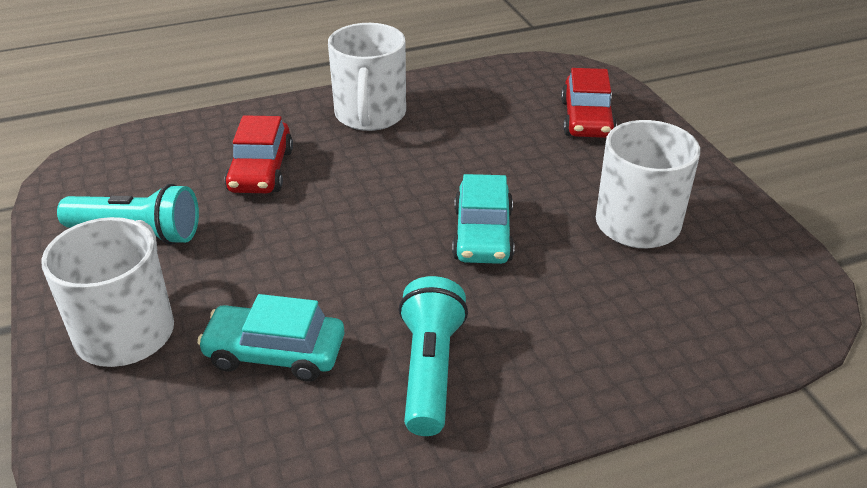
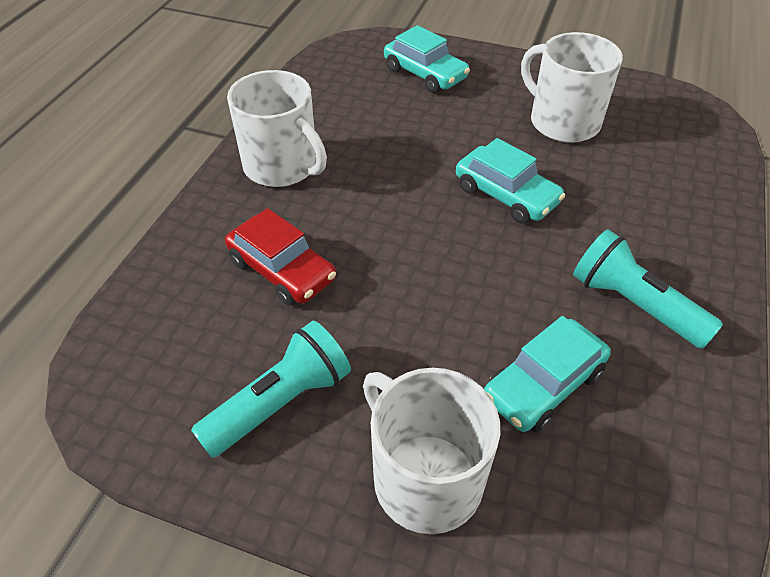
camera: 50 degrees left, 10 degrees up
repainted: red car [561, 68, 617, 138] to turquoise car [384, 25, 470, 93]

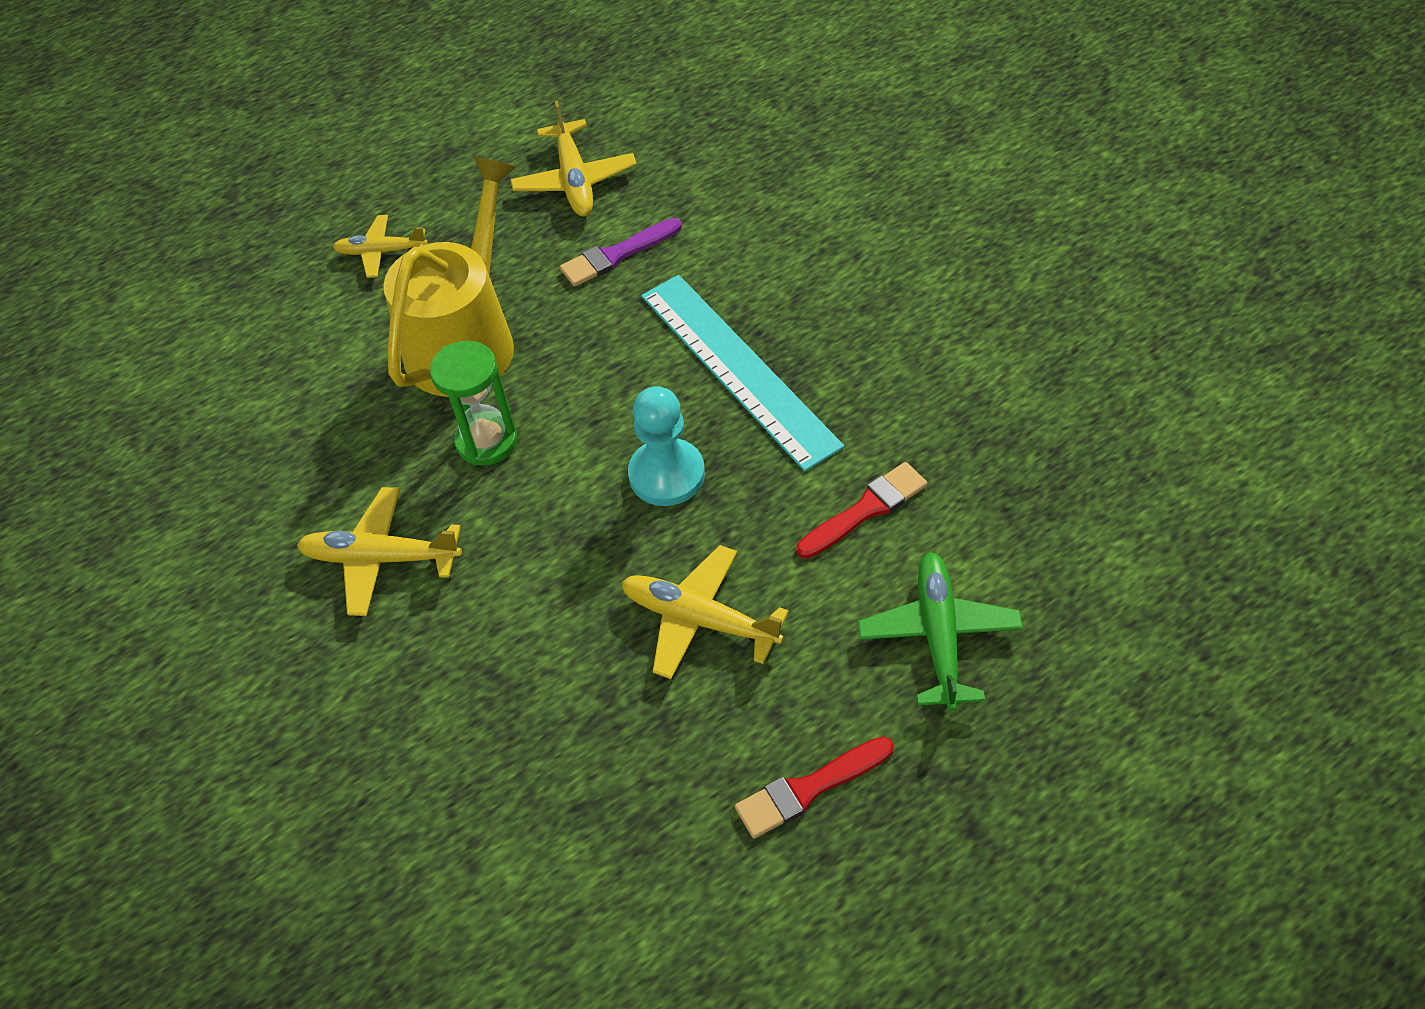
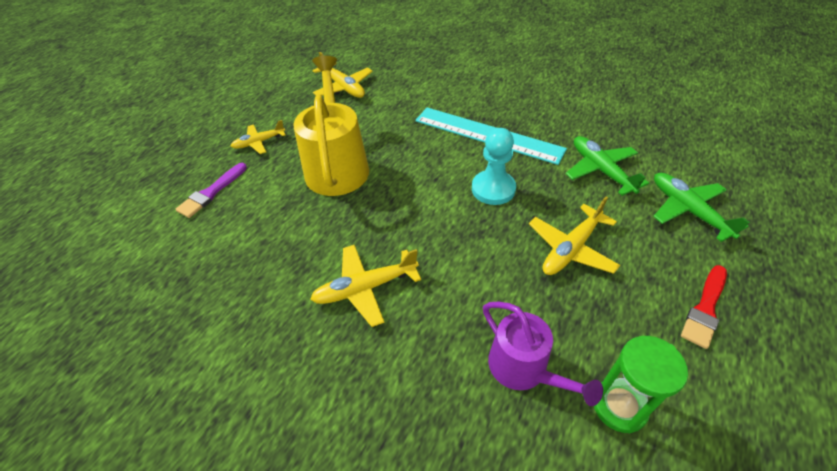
camera: 30 degrees left, 5 degrees down
new: purple watering can [483, 302, 603, 406]
shifted: green hourglass [430, 341, 518, 466] to [594, 336, 688, 433]; purple brush [560, 218, 682, 287] to [176, 163, 247, 218]
swapped: red brush [797, 462, 928, 559] to green plane [566, 136, 649, 196]
rotated: yellow plane [621, 545, 789, 679] = [529, 197, 620, 275] 45 degrees counterclockwise

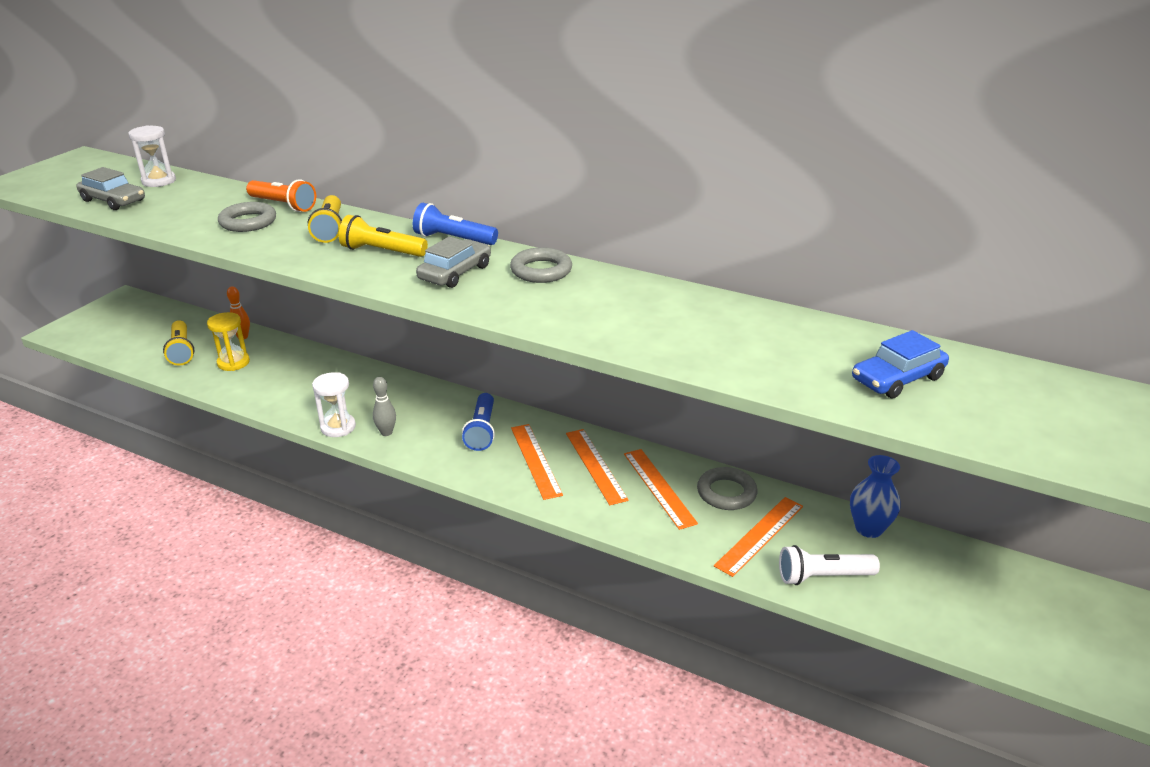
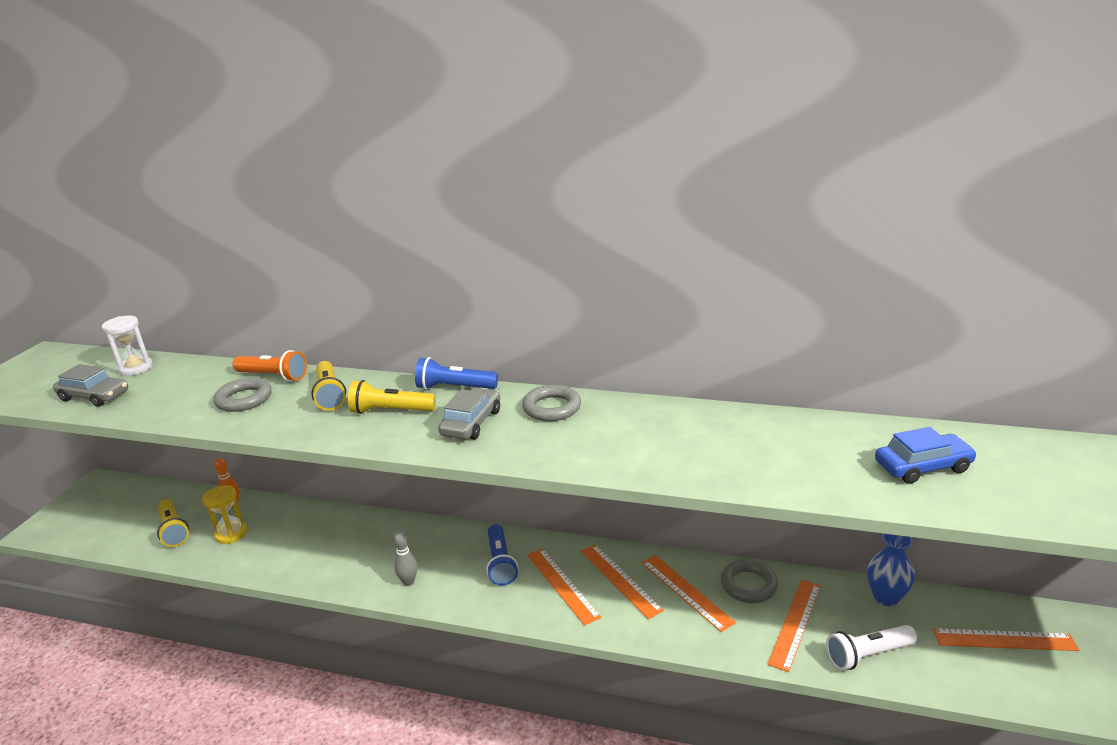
camera: 10 degrees left, 5 degrees down
gone: white hourglass [312, 372, 356, 437]
new: orange ruler [933, 628, 1079, 651]
rotated: blue car [852, 330, 949, 399] = [875, 427, 977, 484] 150 degrees counterclockwise

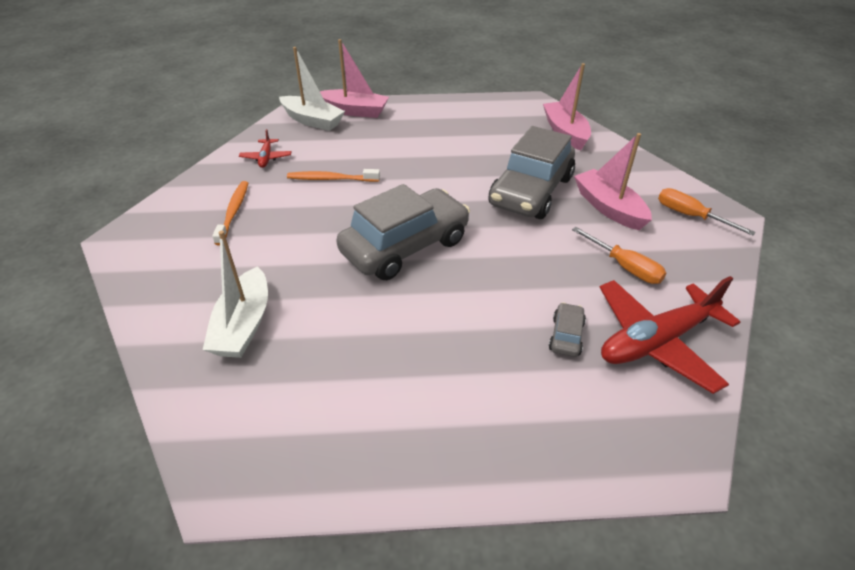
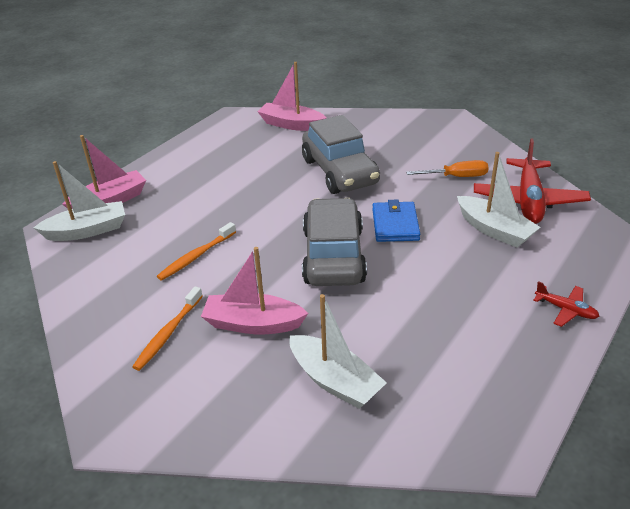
camera: 50 degrees left, 5 degrees down
gone: orange screwdriver [658, 188, 756, 236]
new: blue wallet [372, 200, 420, 242]
shifted: red plane [239, 129, 291, 168] to [533, 281, 600, 327]; pink boat [574, 133, 652, 230] to [201, 247, 308, 334]
swapped: grey car [549, 302, 586, 357] to white boat [457, 152, 541, 248]
rotated: orange toothbrush [212, 181, 248, 246] = [132, 286, 203, 371] 105 degrees counterclockwise

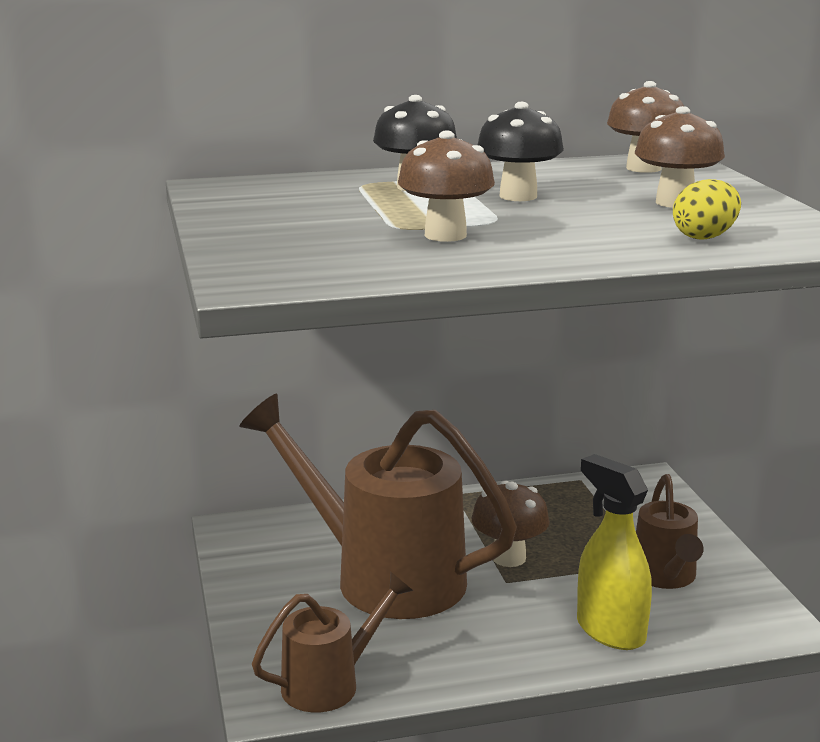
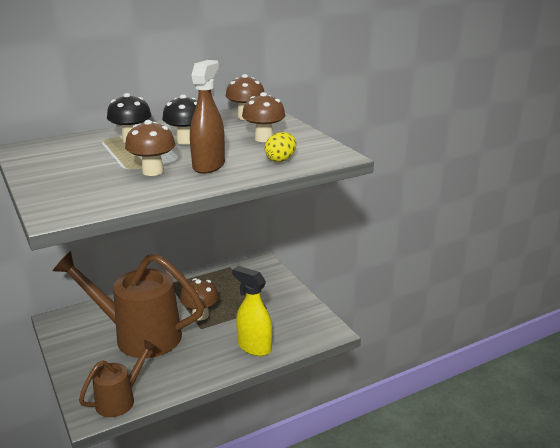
camera: 15 degrees left, 5 degrees up
gone: brown watering can [636, 474, 704, 589]
new: brown spray bottle [190, 60, 225, 174]

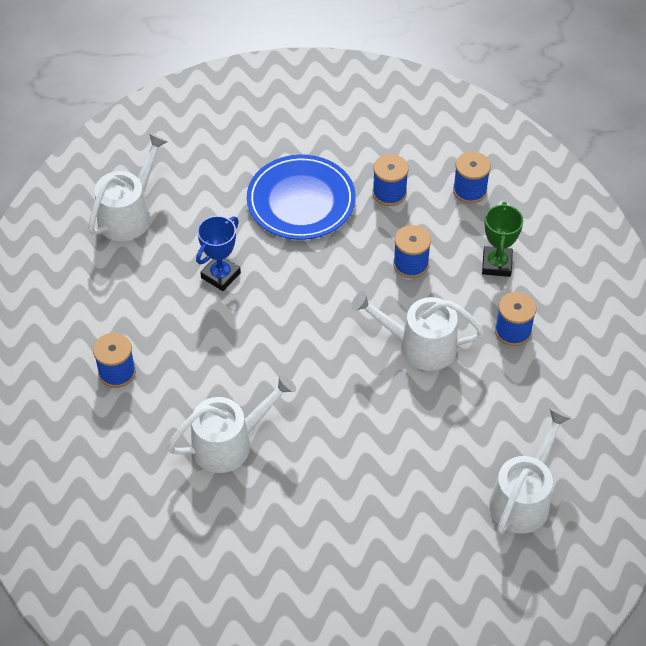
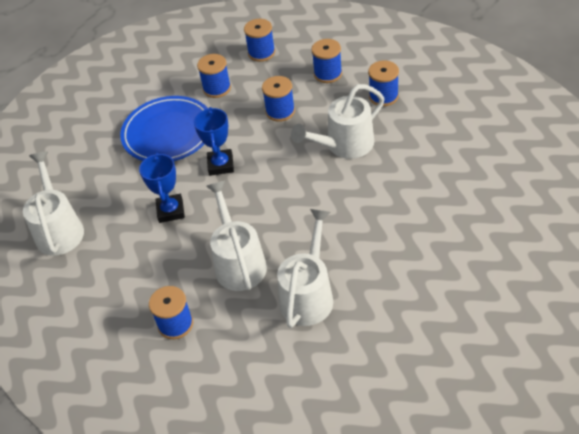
camera: 40 degrees left, 5 degrees down
new: blue trophy [194, 107, 234, 176]
shifted: white watering can [489, 408, 571, 534] to [206, 181, 267, 291]
swapped: green trophy [482, 202, 523, 277] to blue spool [311, 39, 342, 83]

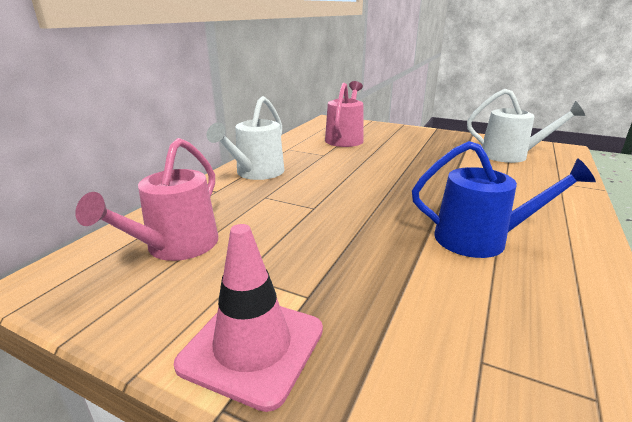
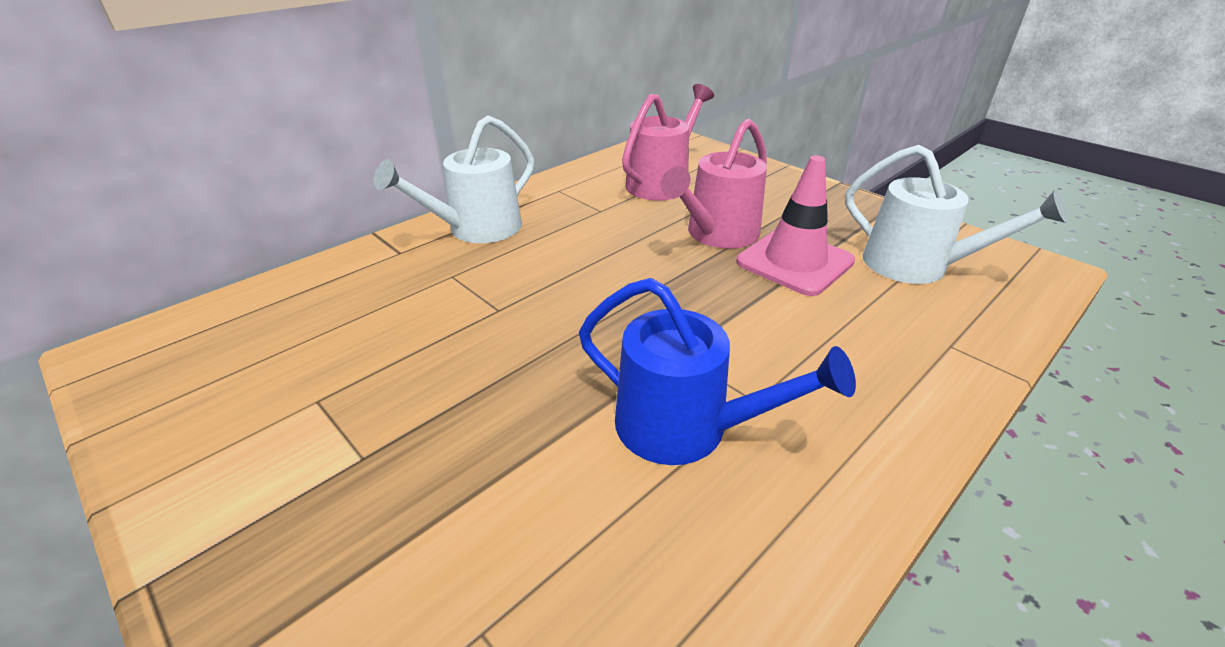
camera: 20 degrees right, 10 degrees up
shifted: pink watering can [75, 138, 218, 261] to [660, 119, 767, 249]; pink traffic cone [174, 224, 323, 412] to [736, 156, 855, 296]

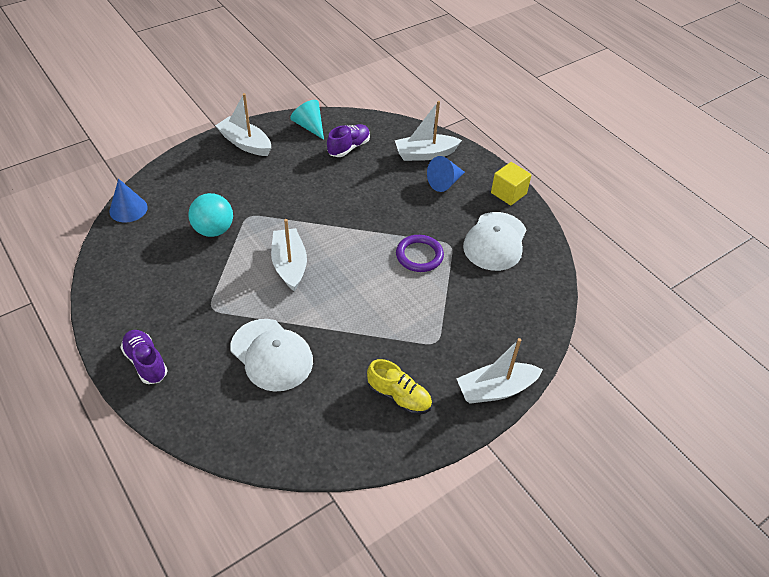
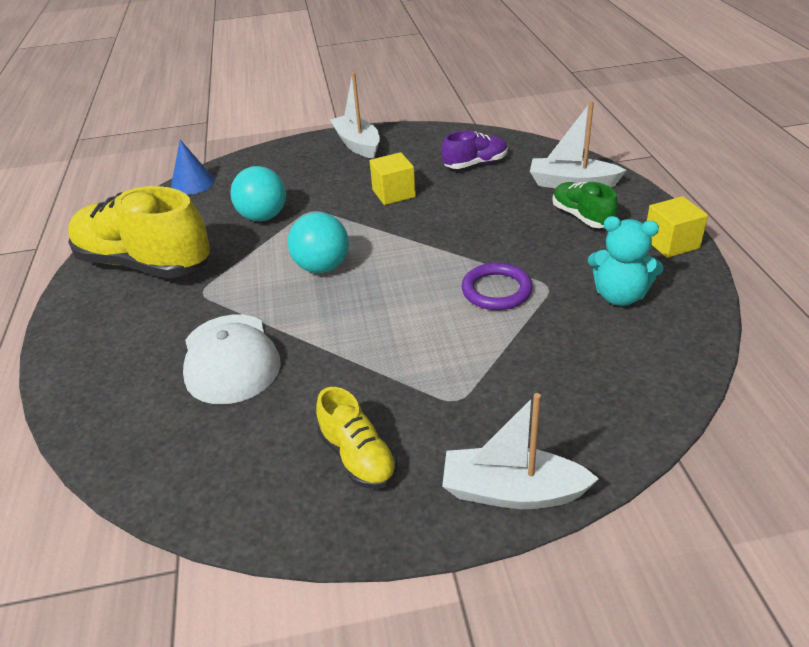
camera: 30 degrees right, 10 degrees down
gone: purple shoe [120, 330, 168, 384]; turquoise cone [290, 100, 324, 140]
new: yellow shoe [68, 186, 210, 279]; yellow cube [370, 152, 416, 205]
swapped: white boat [271, 219, 307, 291] to turquoise ball [288, 212, 349, 273]; blue cone [427, 156, 465, 192] to green shoe [552, 182, 618, 228]; white cap [463, 212, 526, 271] to turquoise teddy bear [588, 216, 664, 306]

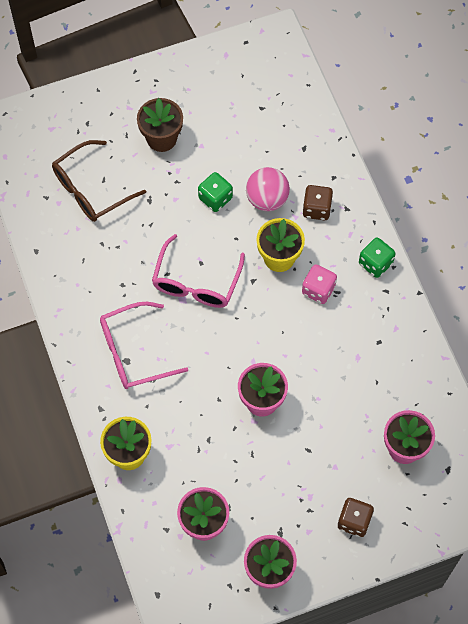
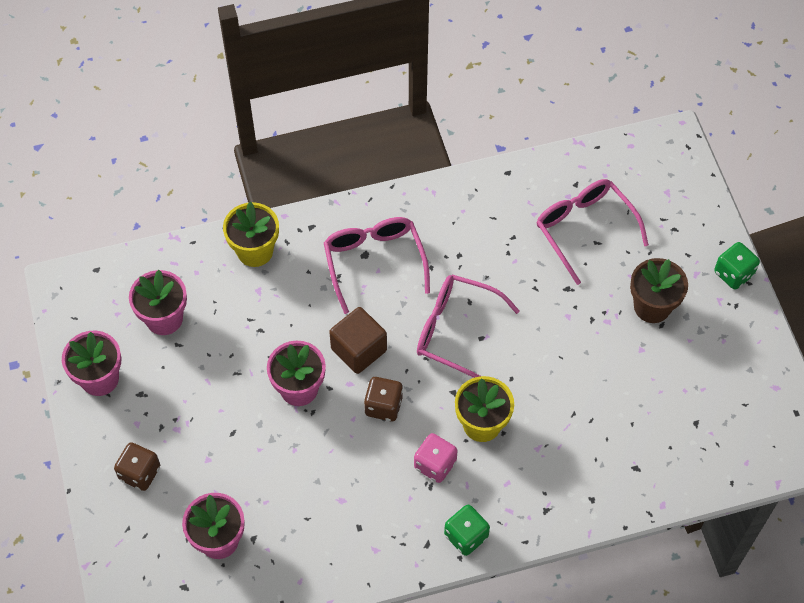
camera: 95 degrees right, 5 degrees down
gone: pink ball [246, 167, 290, 211]
new: brown cube [329, 307, 387, 374]
shifted: green dice [198, 172, 233, 212] to [714, 242, 760, 289]; brown dice [302, 185, 333, 220] to [364, 377, 403, 421]
repainted: brown glasses [52, 140, 146, 222] to pink glasses [536, 179, 649, 285]

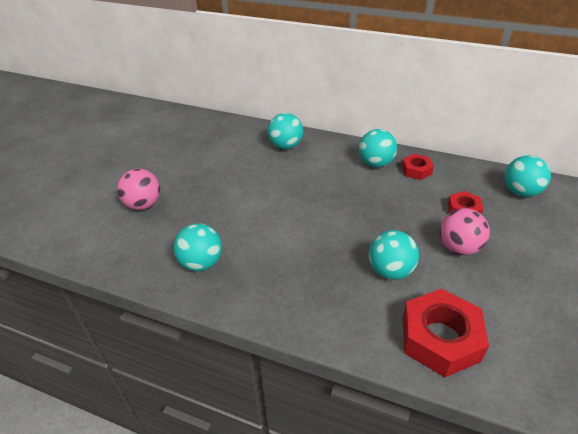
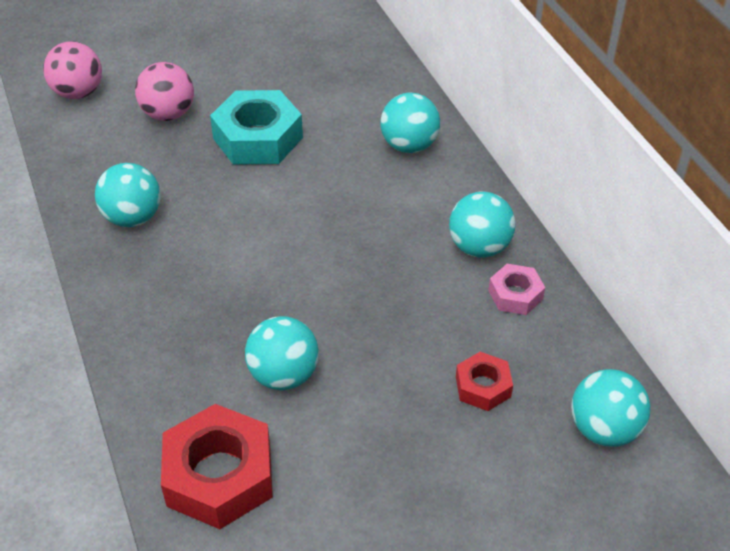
camera: 45 degrees right, 5 degrees up
new: turquoise nut [210, 90, 303, 165]
shifted: pink ball [440, 208, 490, 255] to [43, 41, 102, 99]
repainted: red nut [402, 153, 434, 180] to pink nut [488, 264, 545, 315]

